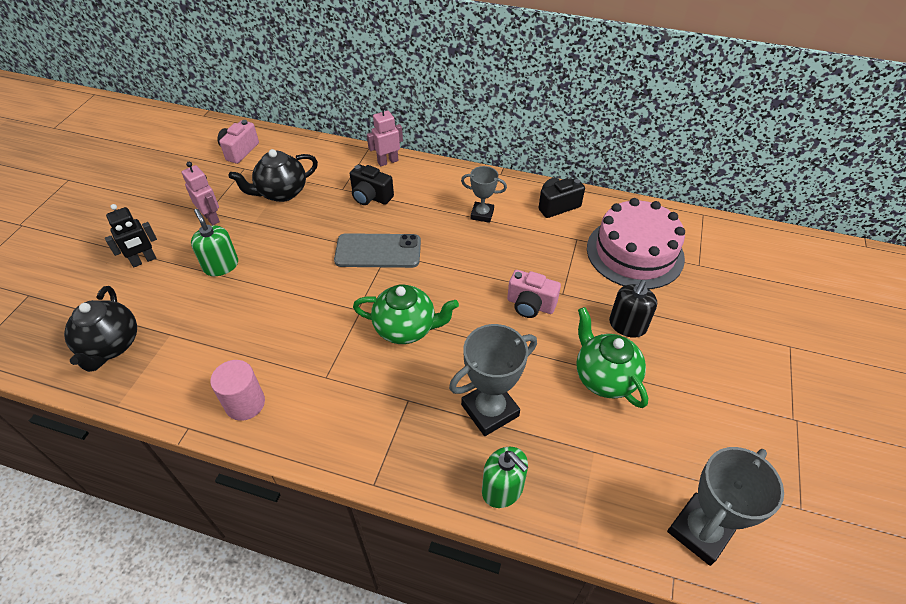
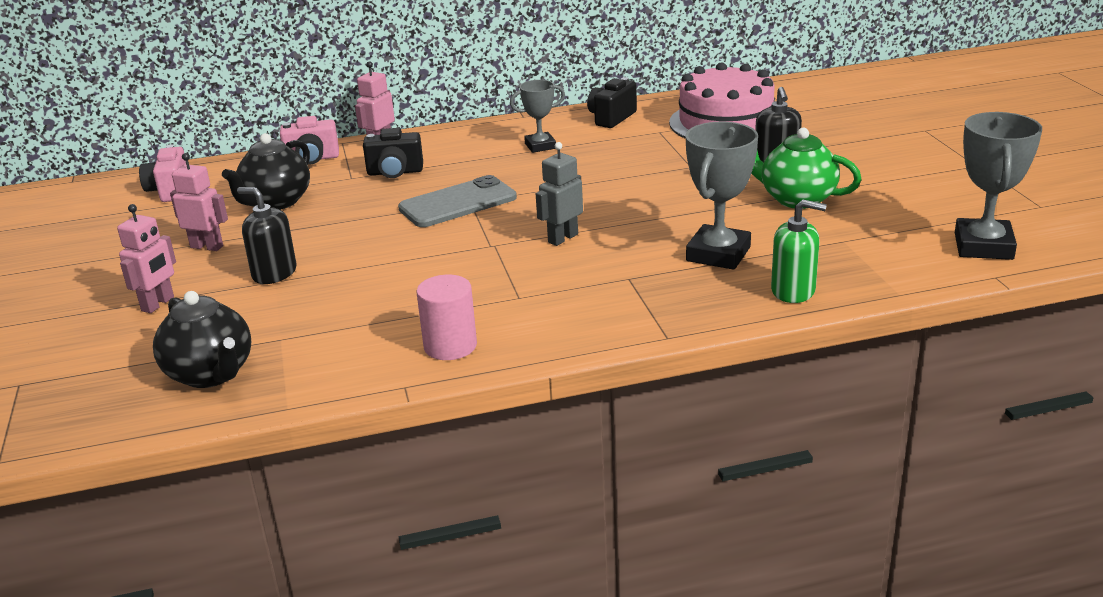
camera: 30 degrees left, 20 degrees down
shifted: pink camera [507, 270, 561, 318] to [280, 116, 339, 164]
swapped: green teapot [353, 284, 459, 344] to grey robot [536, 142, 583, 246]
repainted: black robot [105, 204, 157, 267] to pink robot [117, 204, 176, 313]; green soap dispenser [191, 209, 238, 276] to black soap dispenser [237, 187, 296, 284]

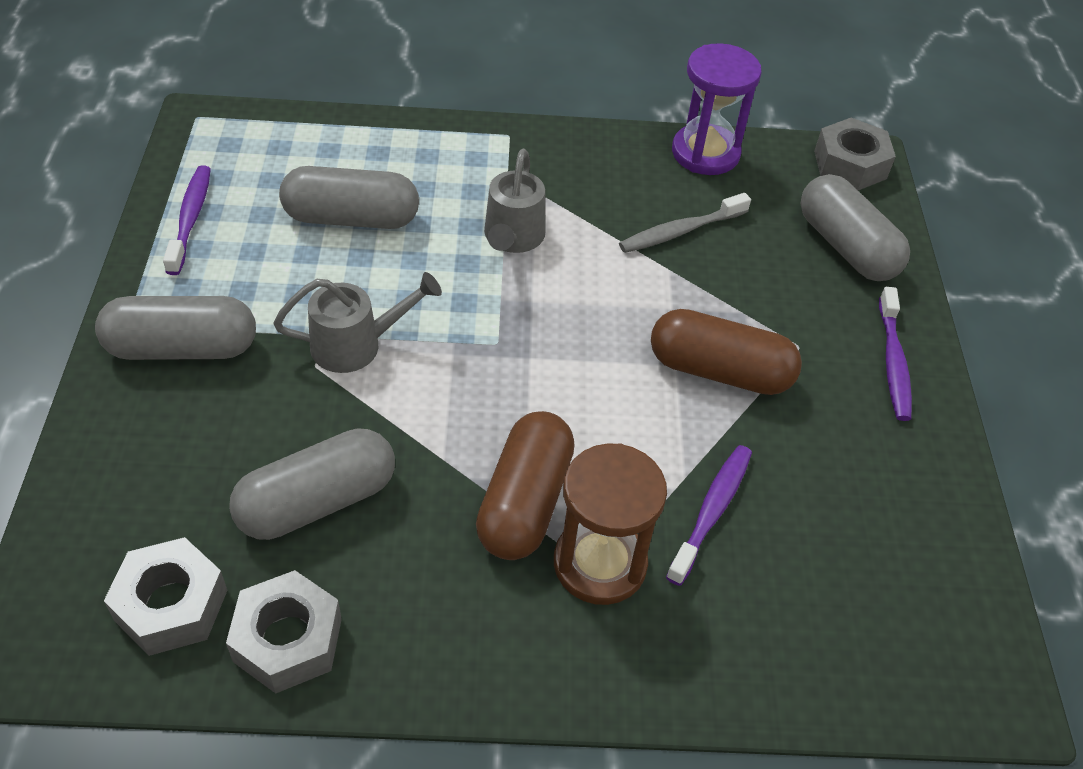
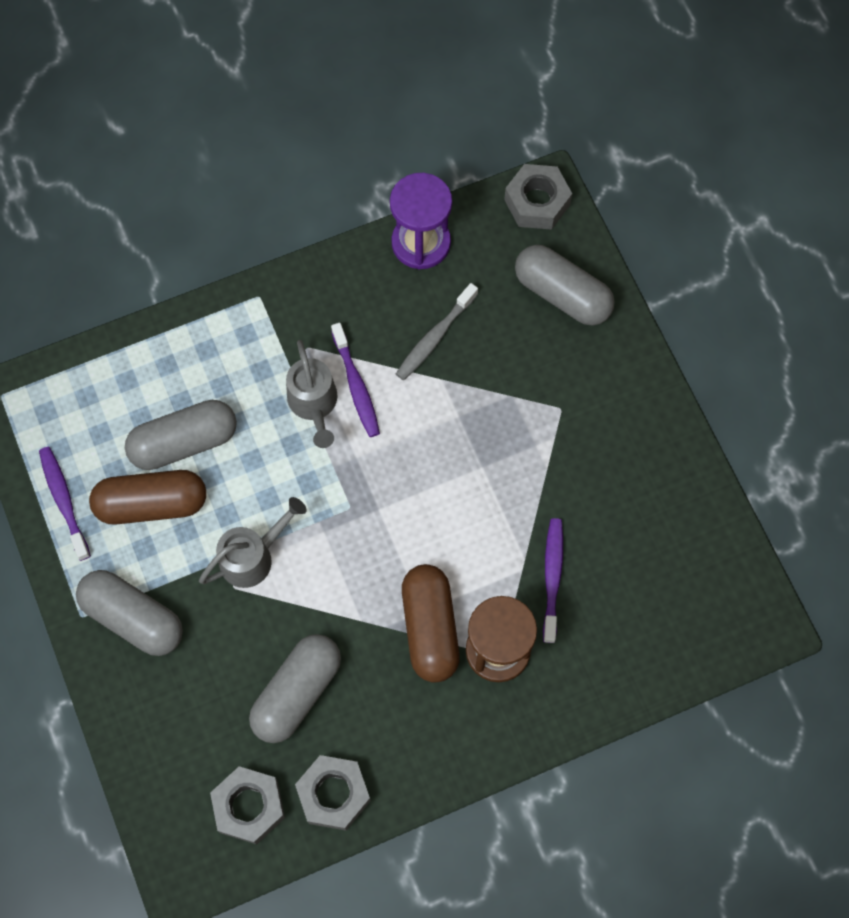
camera: 20 degrees left, 20 degrees up
shifted: brown capsule [651, 309, 802, 395] to [89, 470, 206, 525]; purple toothbrush [879, 287, 912, 421] to [331, 323, 380, 437]
rotated: grey capsule [95, 296, 256, 360] = [76, 570, 183, 656] 60 degrees clockwise

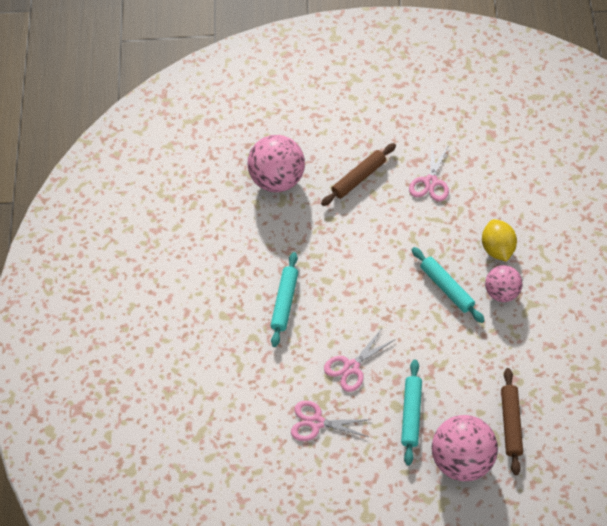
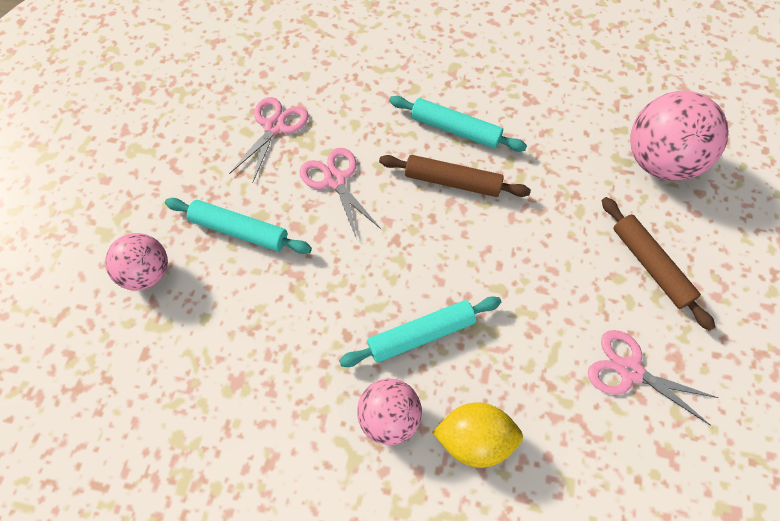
camera: 100 degrees right, 5 degrees up
shifted: brown rolling pin [501, 368, 523, 475] to [379, 155, 531, 197]
scaled: pink ball [432, 415, 498, 481] = [105, 233, 168, 291] x0.61

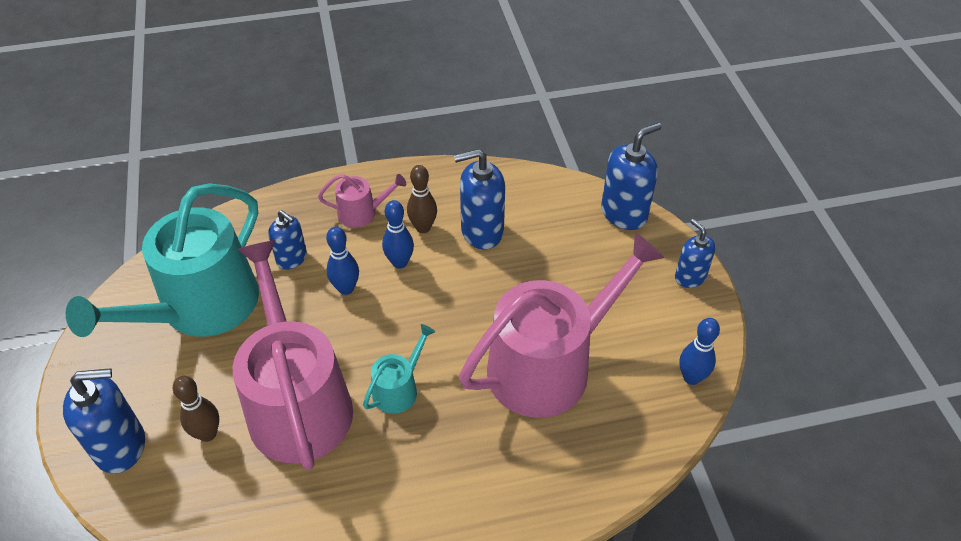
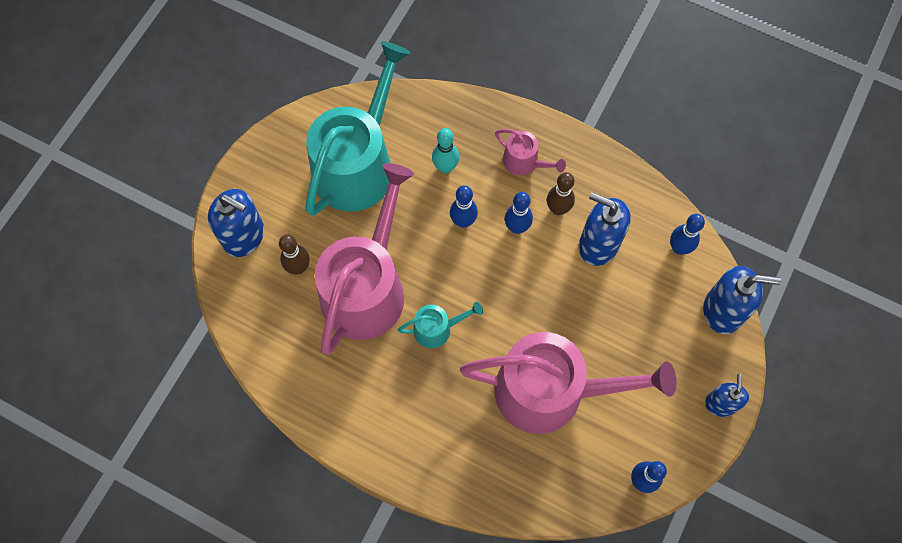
camera: 40 degrees right, 20 degrees up
new: blue bowling pin [670, 214, 705, 255]
swapped: blue soap dispenser [268, 210, 307, 270] to turquoise bowling pin [432, 128, 459, 173]
rotated: turquoise watering can [66, 183, 259, 337] = [305, 41, 410, 216] 135 degrees clockwise

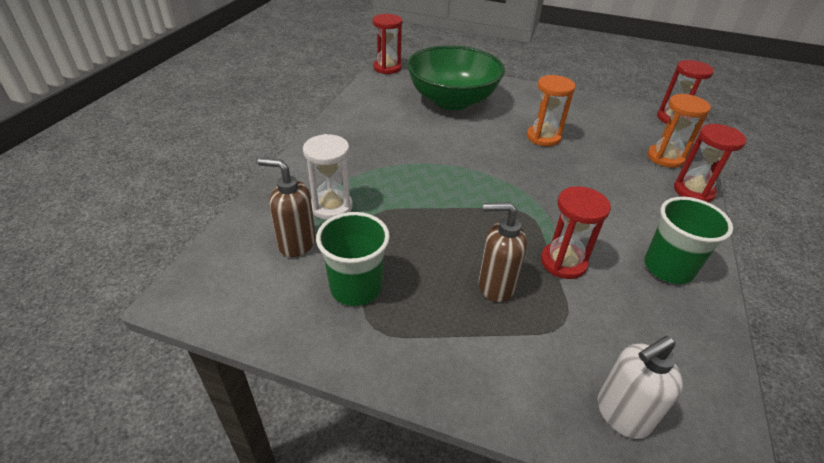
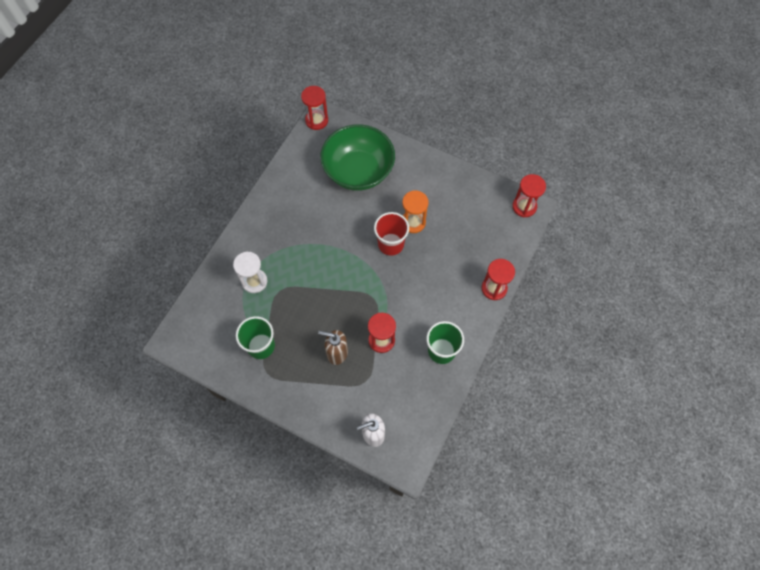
camera: 10 degrees right, 25 degrees up
gone: brown soap dispenser [258, 158, 316, 257]; orange hourglass [647, 94, 711, 168]
new: red cup [374, 212, 409, 256]

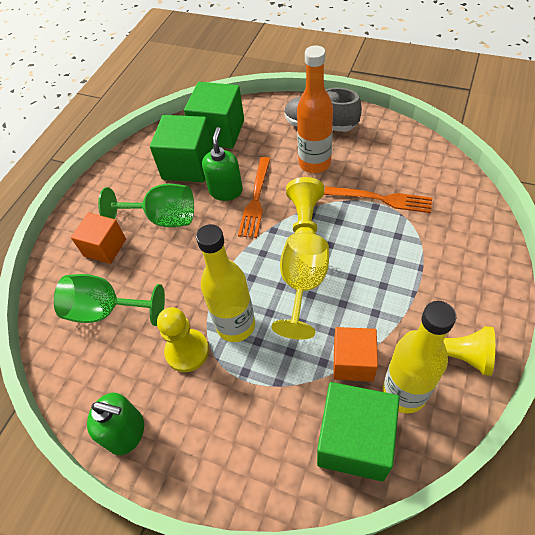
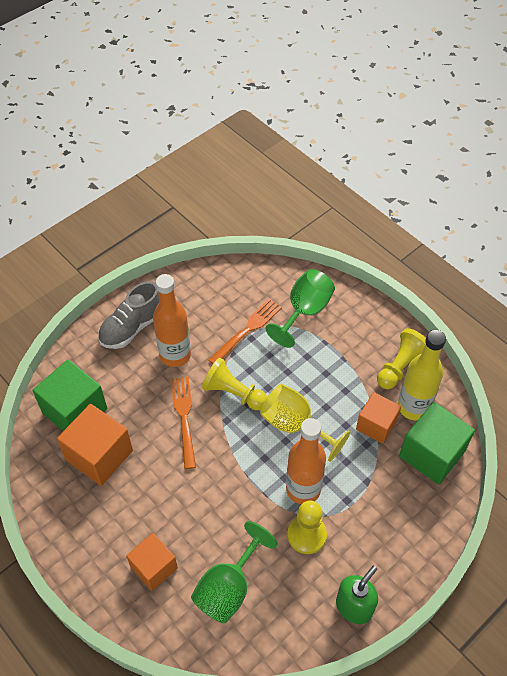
camera: 70 degrees left, 0 degrees up
gone: green soap dispenser [202, 127, 243, 201]
shifted: green goblet [98, 184, 194, 227] to [266, 269, 335, 348]
repainted: green cube [150, 115, 213, 182] to orange cube [57, 404, 133, 486]; yellow bottle [196, 224, 255, 342] to orange bottle [286, 418, 326, 504]
rotated: orange fork [238, 157, 271, 238] = [171, 377, 196, 469] 135 degrees counterclockwise

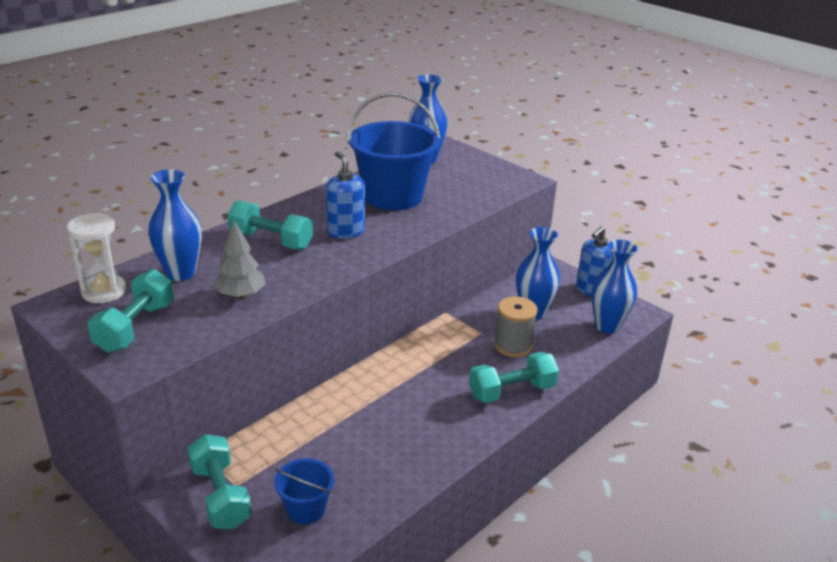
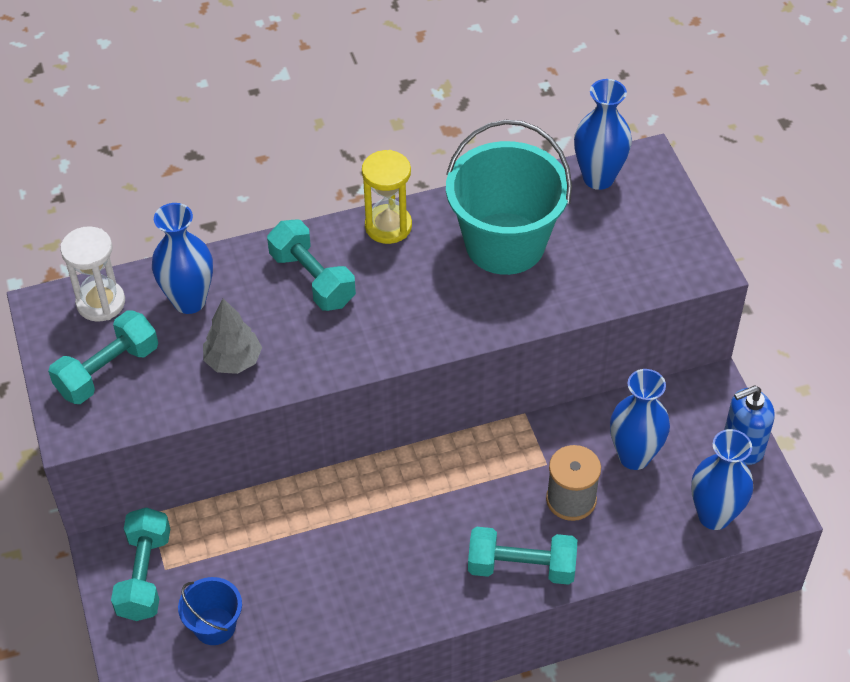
camera: 30 degrees right, 20 degrees up
gone: blue soap dispenser [326, 151, 365, 239]
new: yellow hourglass [362, 150, 412, 244]
repainted: blue bucket [347, 92, 441, 210] to turquoise bucket [446, 120, 572, 275]

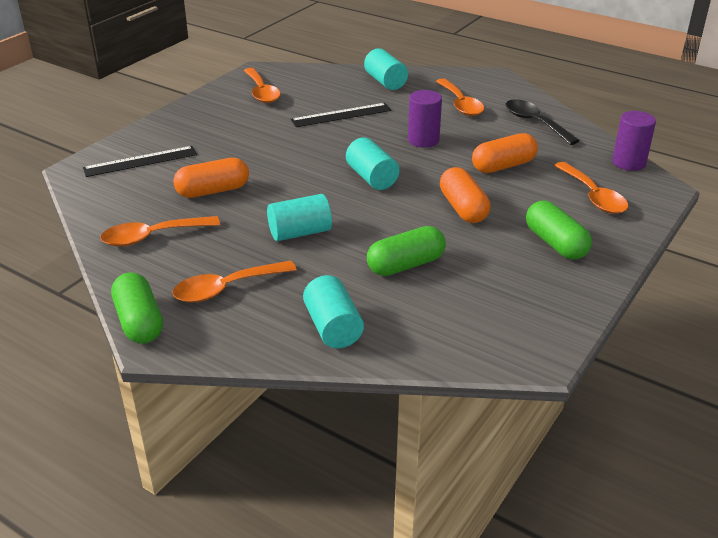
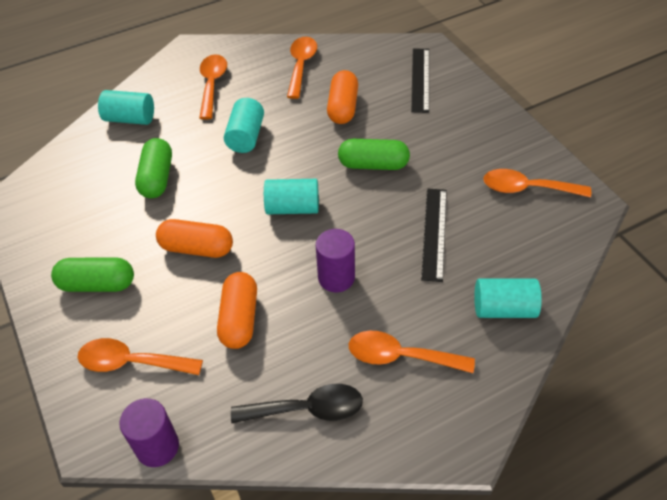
camera: 120 degrees right, 15 degrees up
shifted: green capsule [111, 272, 163, 344] to [338, 139, 410, 170]

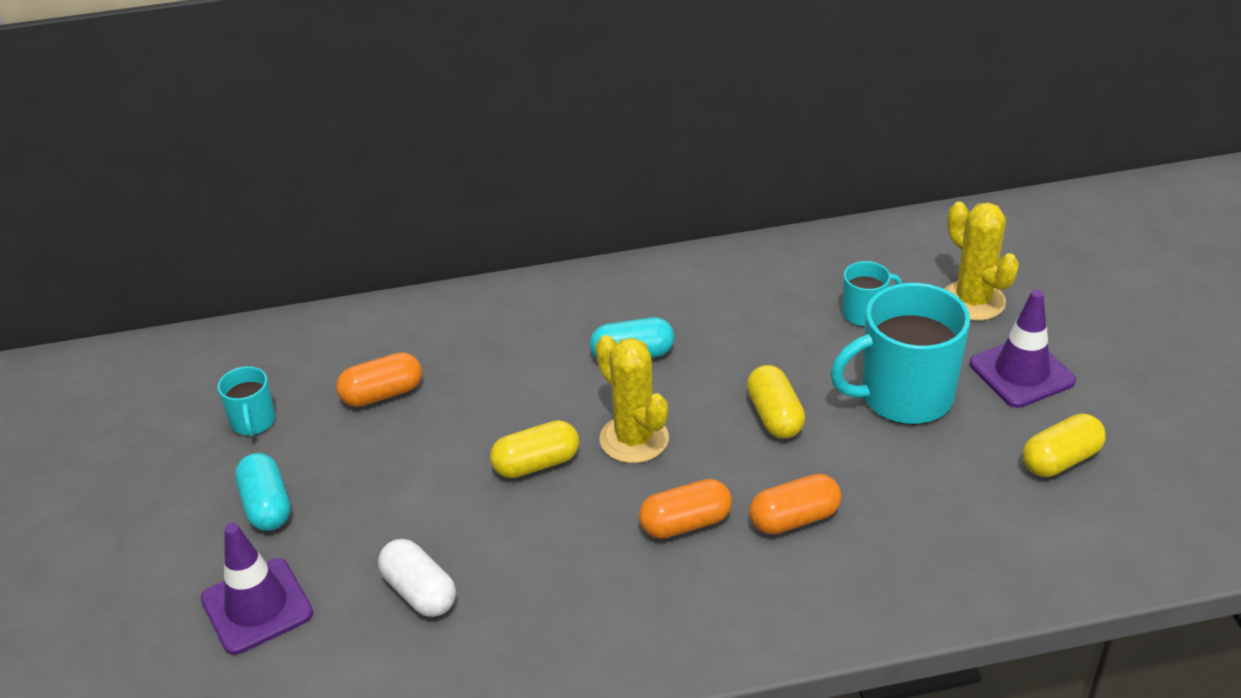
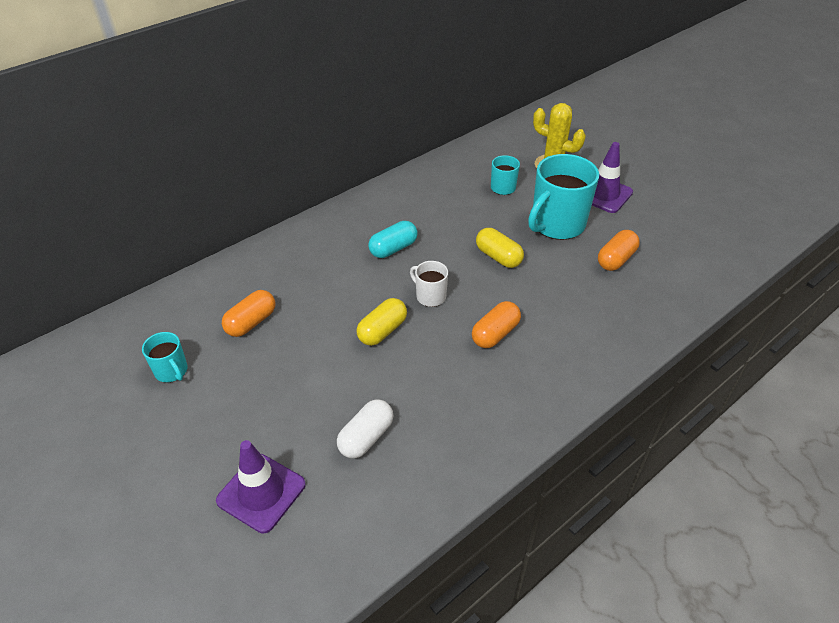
camera: 30 degrees left, 5 degrees up
gone: turquoise capsule [235, 453, 290, 531]; yellow capsule [1023, 414, 1106, 477]
shifted: orange capsule [749, 474, 841, 534] to [598, 230, 640, 271]
swapped: yellow cactus [596, 335, 669, 463] to white mug [410, 261, 448, 307]
rotated: white capsule [378, 539, 456, 617] = [337, 399, 394, 458] 75 degrees counterclockwise

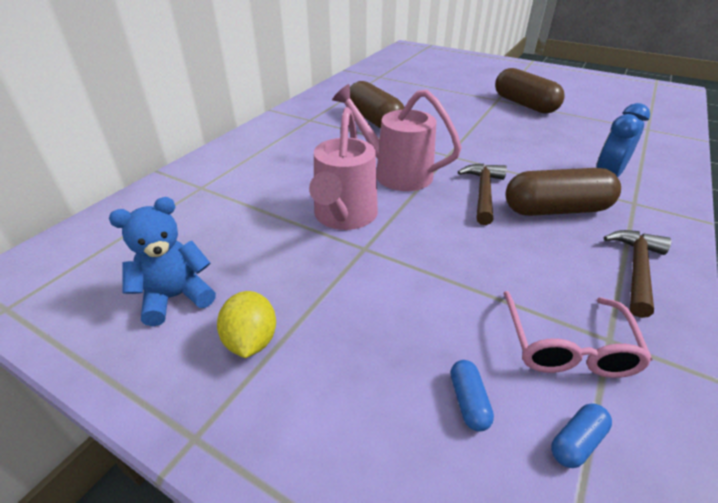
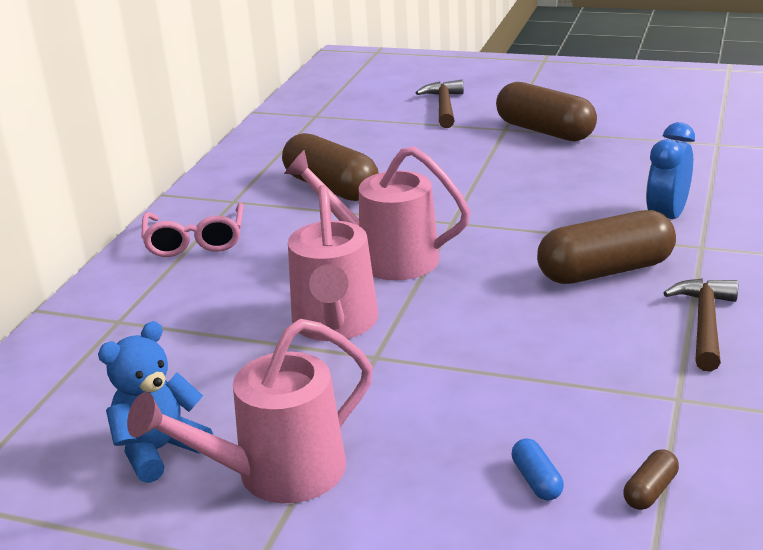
camera: 10 degrees left, 10 degrees down
shifted: brown hammer [458, 164, 507, 225] to [416, 80, 464, 128]; pink glasses [503, 291, 653, 378] to [141, 202, 244, 257]
swapped: yellow lemon [217, 291, 276, 358] to pink watering can [127, 319, 373, 503]
repainted: blue capsule [551, 403, 612, 468] to brown capsule [623, 449, 679, 510]

